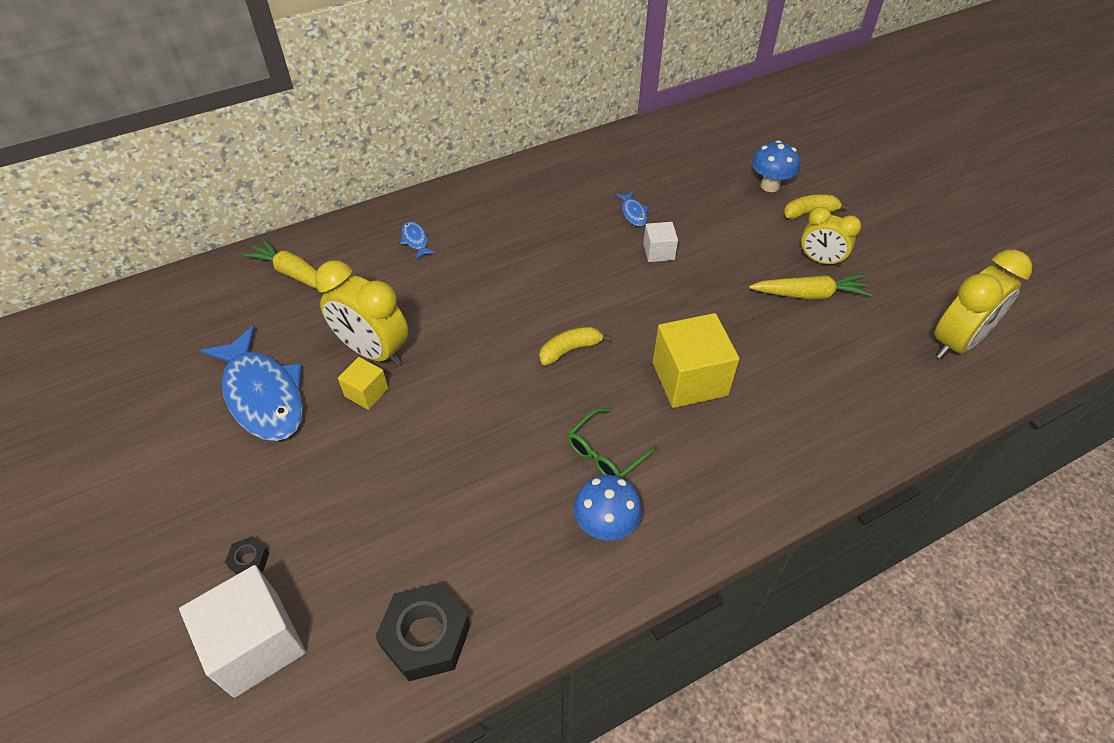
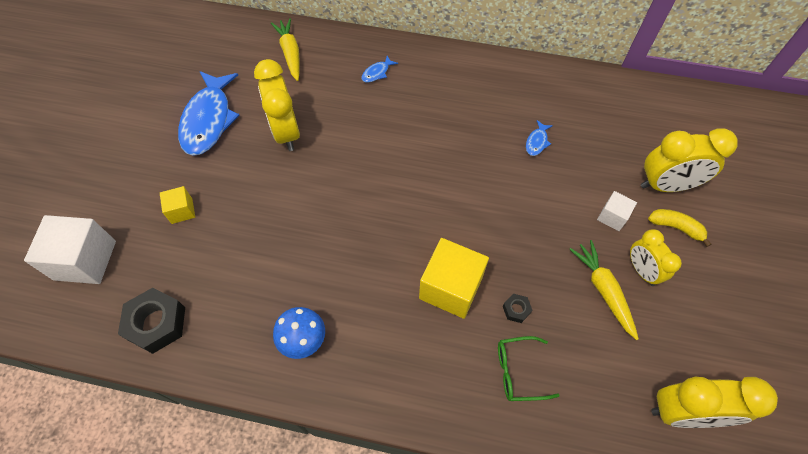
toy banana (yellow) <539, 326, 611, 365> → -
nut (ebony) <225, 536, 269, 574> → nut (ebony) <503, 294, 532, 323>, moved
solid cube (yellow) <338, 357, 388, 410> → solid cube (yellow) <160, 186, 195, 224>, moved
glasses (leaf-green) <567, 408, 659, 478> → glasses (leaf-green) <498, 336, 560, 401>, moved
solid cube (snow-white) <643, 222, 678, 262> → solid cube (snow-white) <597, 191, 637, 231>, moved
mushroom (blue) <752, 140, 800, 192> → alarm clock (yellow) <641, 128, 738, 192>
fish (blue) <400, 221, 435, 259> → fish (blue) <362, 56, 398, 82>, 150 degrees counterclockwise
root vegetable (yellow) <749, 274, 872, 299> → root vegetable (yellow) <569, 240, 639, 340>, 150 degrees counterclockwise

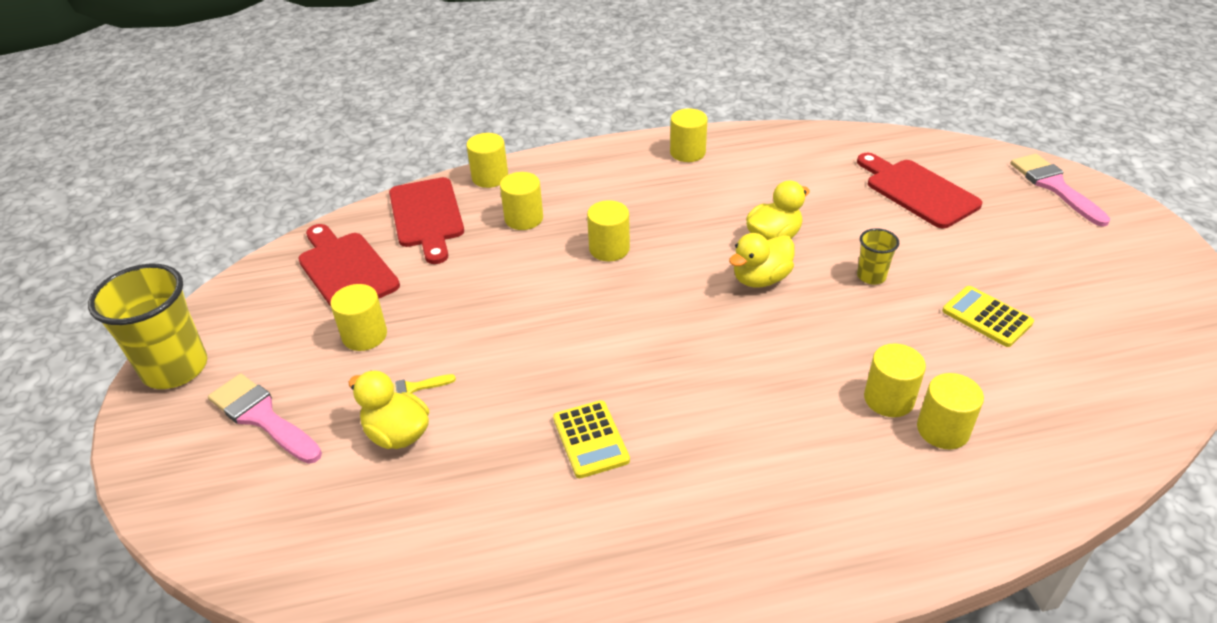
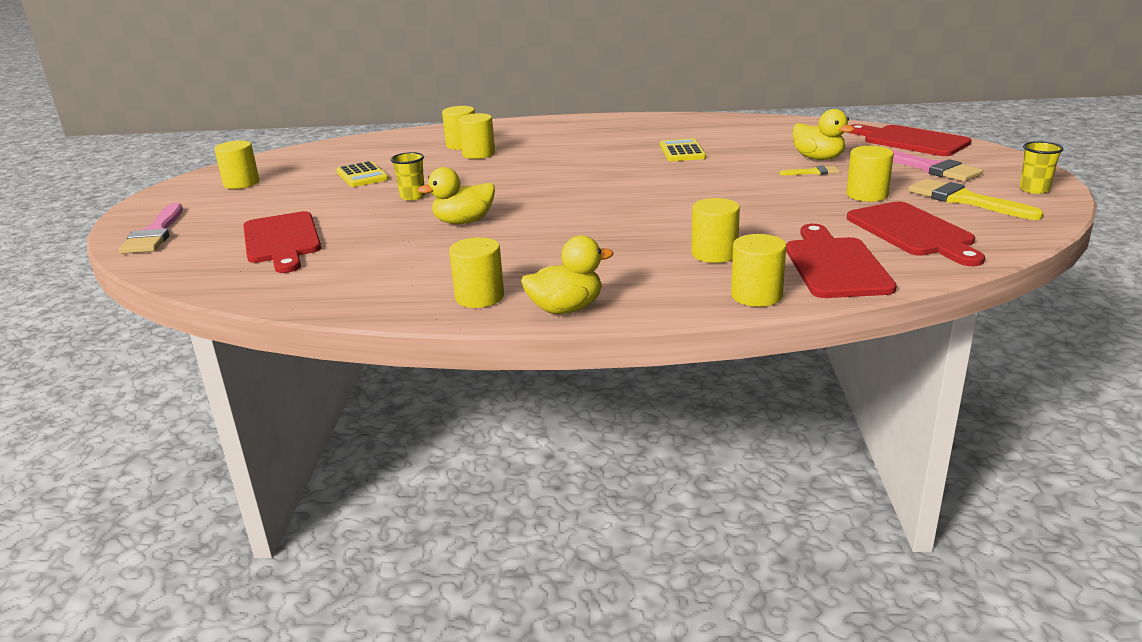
- → cutting board (red) <848, 124, 971, 156>
- → brush (yellow) <908, 178, 1043, 220>
cylinder shape (yellow) <587, 200, 630, 261> → cylinder shape (yellow) <214, 140, 259, 189>, moved
rubber duck (yellow) <729, 233, 795, 288> → rubber duck (yellow) <521, 235, 614, 314>, moved
beaker (yellow) <88, 264, 207, 389> → beaker (yellow) <1020, 141, 1064, 194>, x0.49

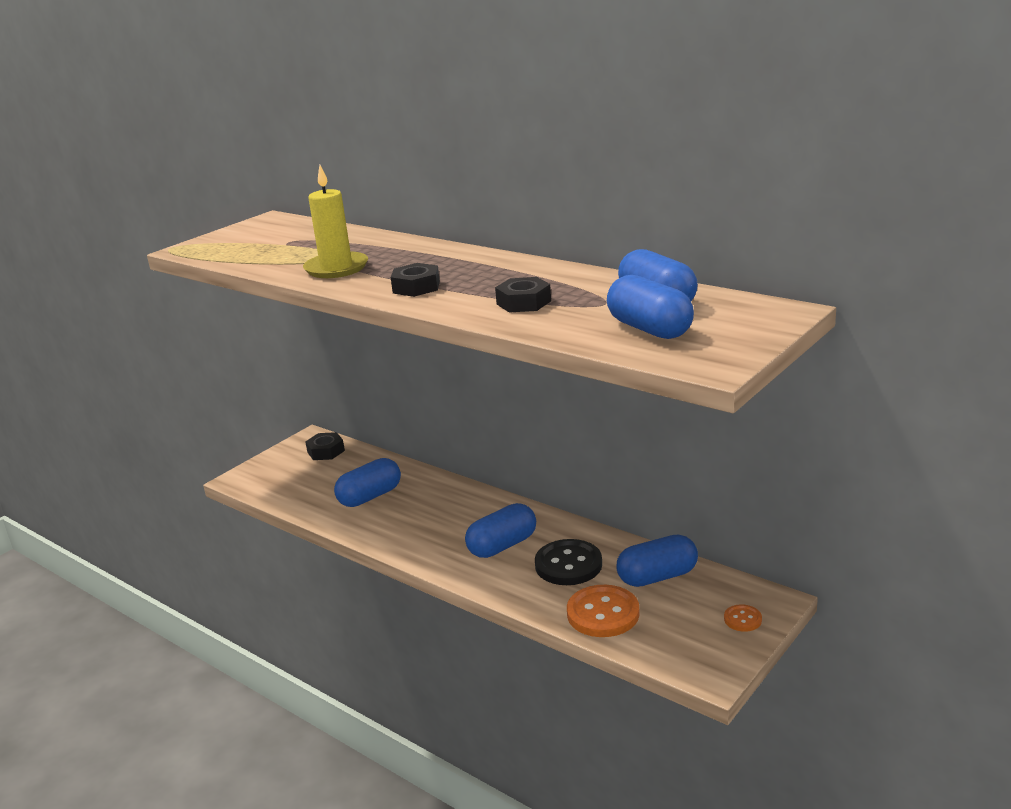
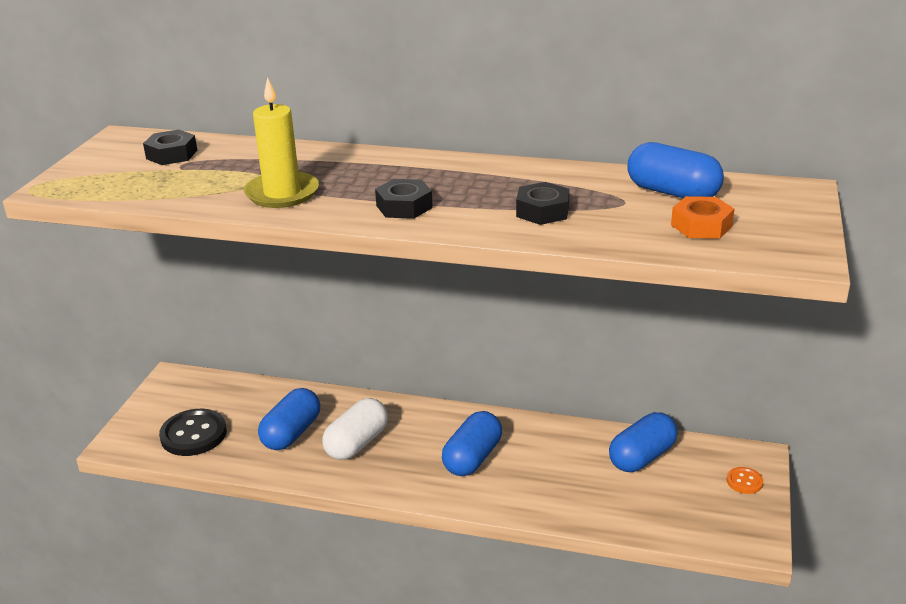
sewing button (bright orange) <567, 585, 640, 637> → -
- → pill (snow-white) <322, 398, 388, 460>
nut (ebony) <305, 432, 345, 460> → nut (ebony) <143, 130, 197, 165>, moved
sewing button (ebony) <535, 539, 602, 585> → sewing button (ebony) <159, 409, 227, 456>, moved
pill (blue) <607, 275, 694, 339> → nut (bright orange) <671, 196, 735, 239>

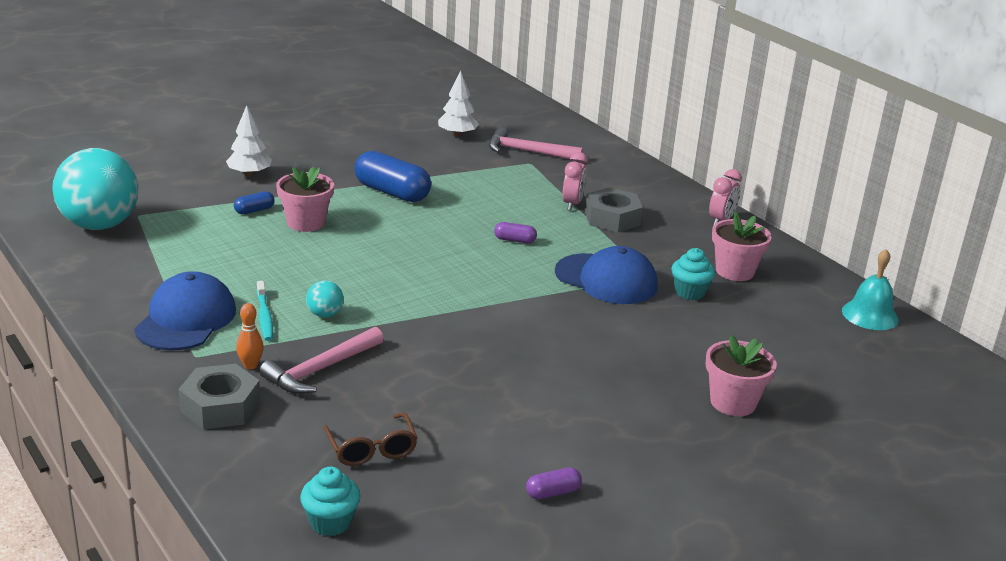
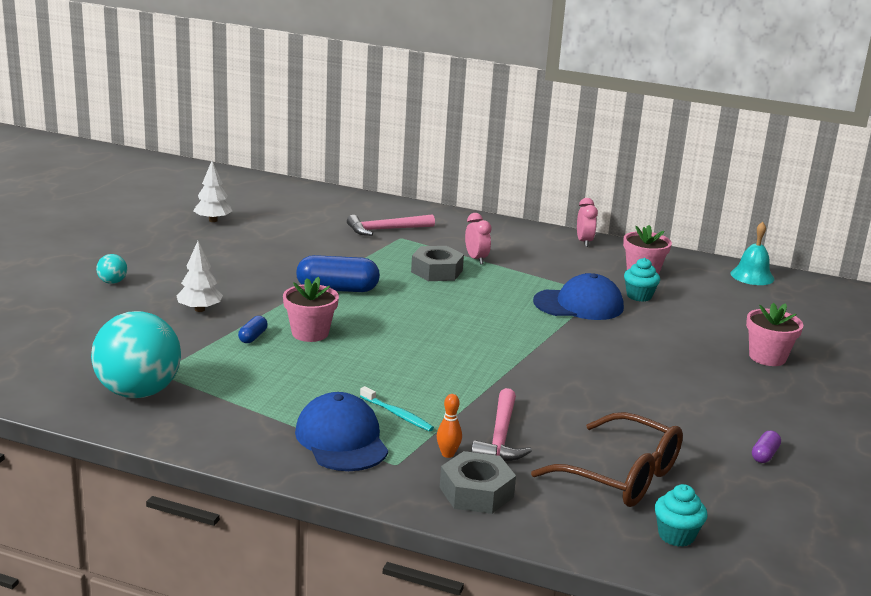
pill (royal purple) <494, 222, 537, 243> → -
sphere (aqua) <306, 280, 344, 318> → sphere (aqua) <96, 254, 127, 284>, moved
tree (snow-white) <438, 71, 479, 137> → tree (snow-white) <193, 161, 232, 222>, moved
nut (grey) <585, 187, 643, 233> → nut (grey) <411, 246, 464, 281>, moved
glasses (russet) <323, 413, 418, 466> → glasses (russet) <531, 412, 683, 507>, x1.76

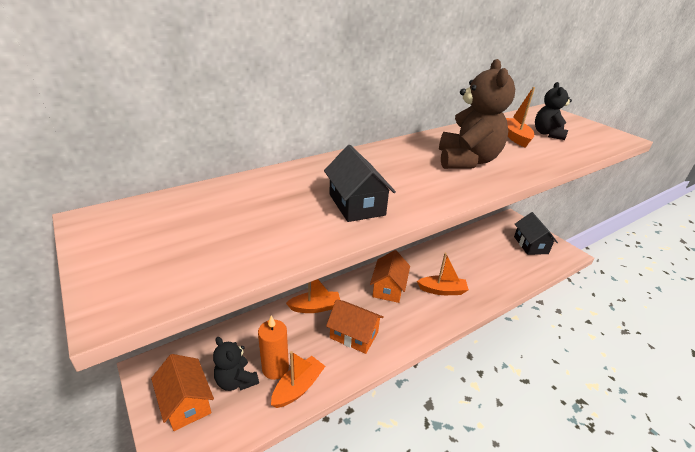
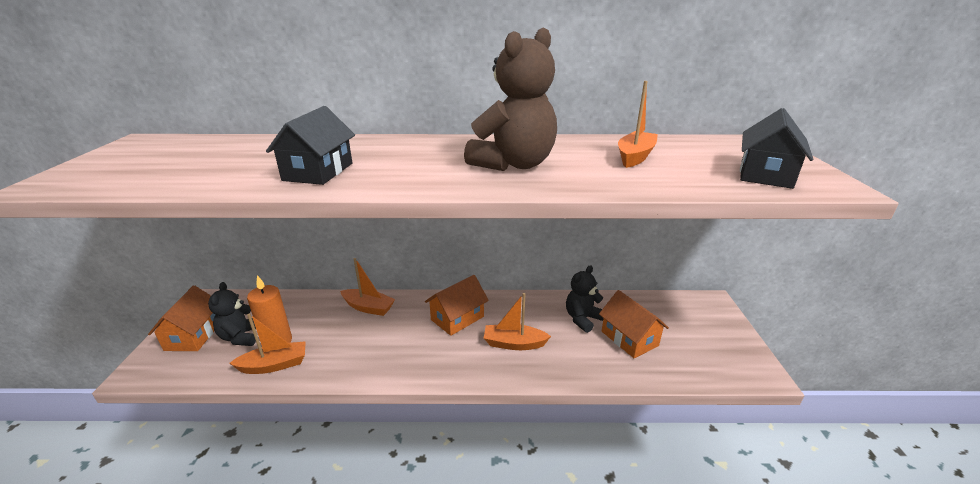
house (bright orange) <326, 299, 384, 354> → house (bright orange) <599, 290, 669, 358>, moved
house (ebony) <514, 212, 558, 255> → house (ebony) <740, 108, 813, 189>, moved
stuffed bear (ebony) <535, 82, 572, 140> → stuffed bear (ebony) <566, 265, 603, 333>, moved
toy boat (bright orange) <417, 252, 469, 295> → toy boat (bright orange) <484, 293, 551, 350>, 150 degrees clockwise

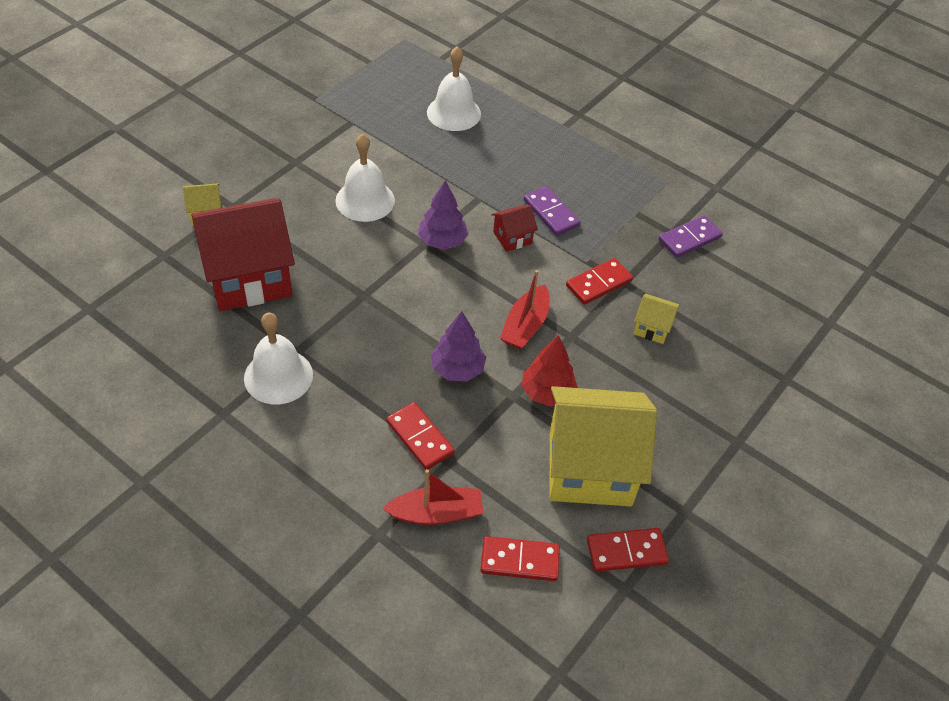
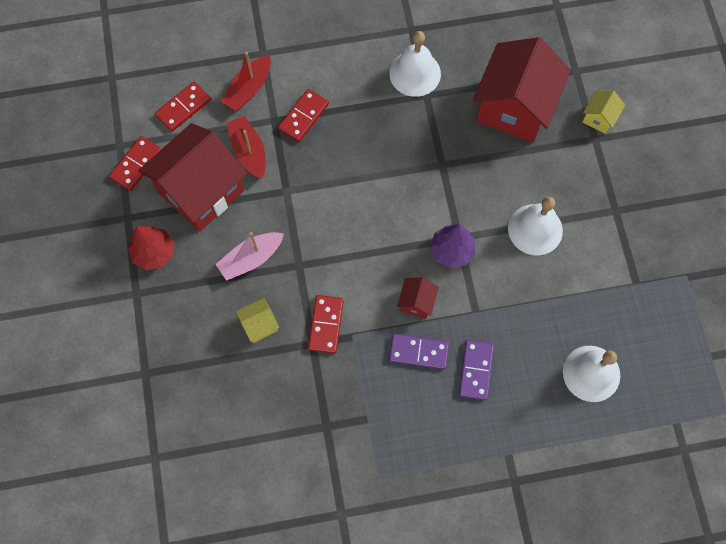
tree (royal purple) <431, 311, 486, 381> → -
- → toy boat (rose-pink) <216, 232, 284, 281>
toy boat (red) <500, 270, 549, 350> → toy boat (red) <227, 116, 266, 179>, moved
tree (red) <521, 335, 578, 406> → tree (red) <128, 225, 174, 270>, moved
domino (royal purple) <659, 215, 723, 258> → domino (royal purple) <459, 340, 494, 400>, moved
house (yellow) <550, 386, 657, 507> → house (red) <138, 123, 247, 232>
domino (red) <387, 402, 455, 470> → domino (red) <278, 89, 329, 142>, 60 degrees counterclockwise

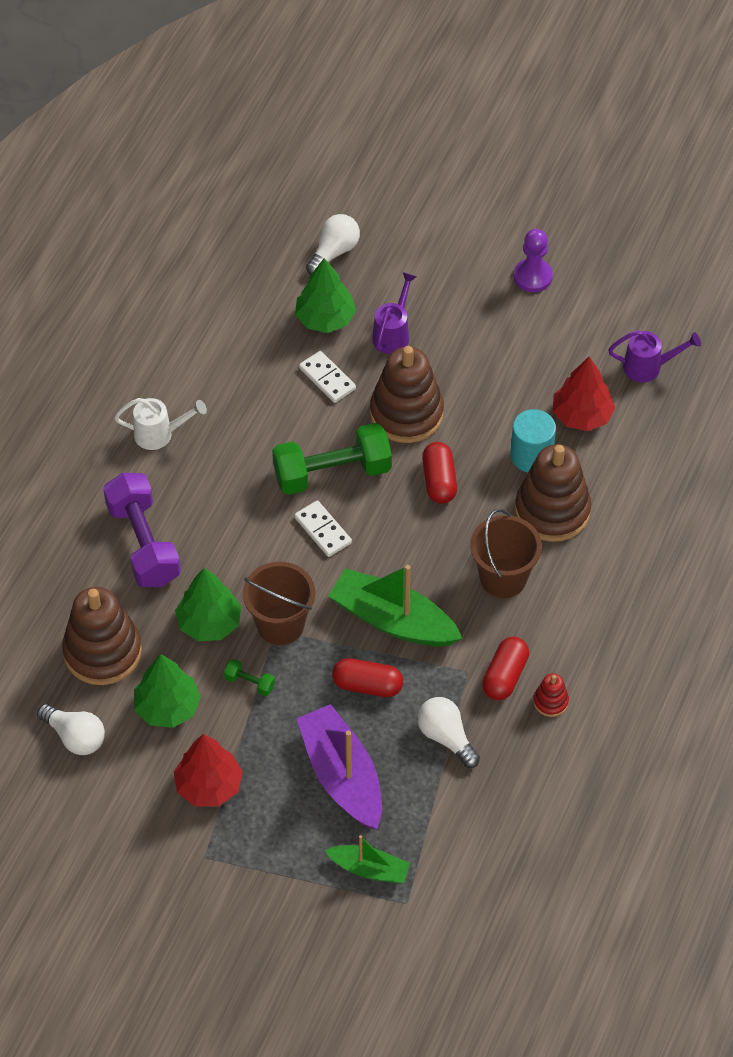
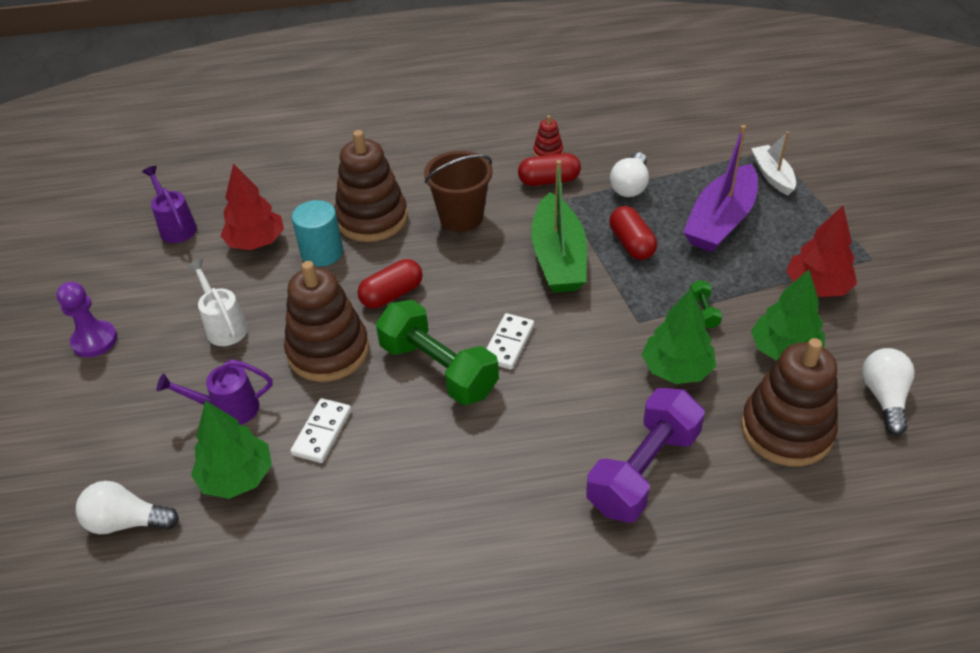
sand bucket (russet) <243, 562, 315, 645> → -
watering pot (snow-white) <114, 398, 207, 450> → watering pot (snow-white) <187, 259, 248, 346>, moved
toy boat (leaf-green) <325, 835, 410, 883> → toy boat (snow-white) <751, 132, 796, 195>

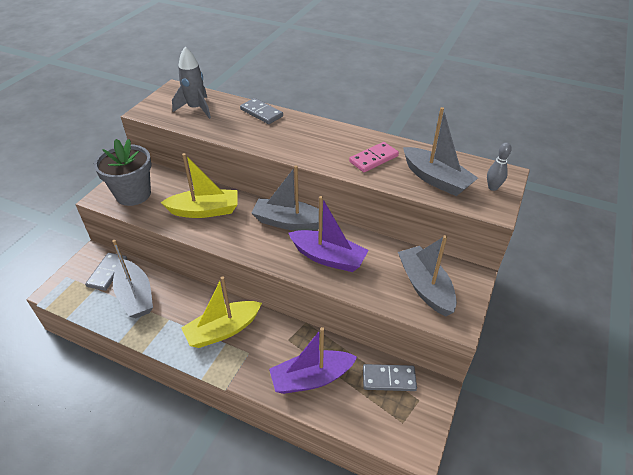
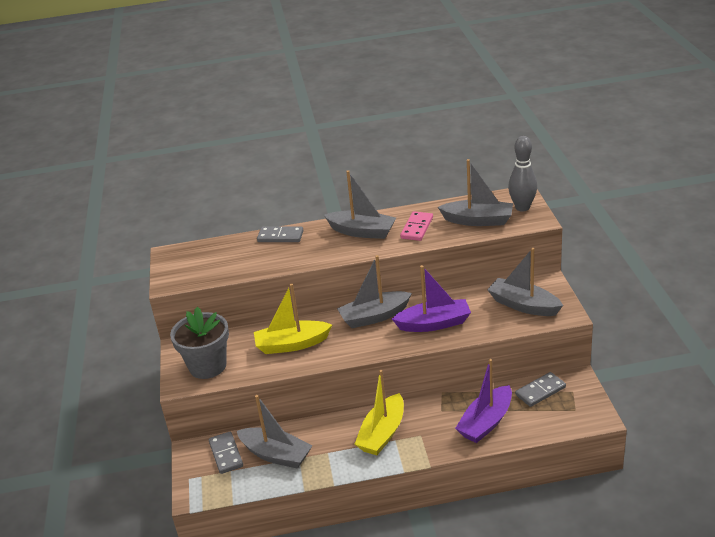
toy rocket (grey) <172, 47, 211, 119> → -
- → toy boat (grey) <324, 170, 396, 239>
toy boat (yellow) <160, 153, 238, 218> → toy boat (yellow) <254, 283, 332, 354>, 150 degrees counterclockwise
skittle (grey) <487, 143, 512, 191> → skittle (grey) <508, 136, 537, 211>, x1.71

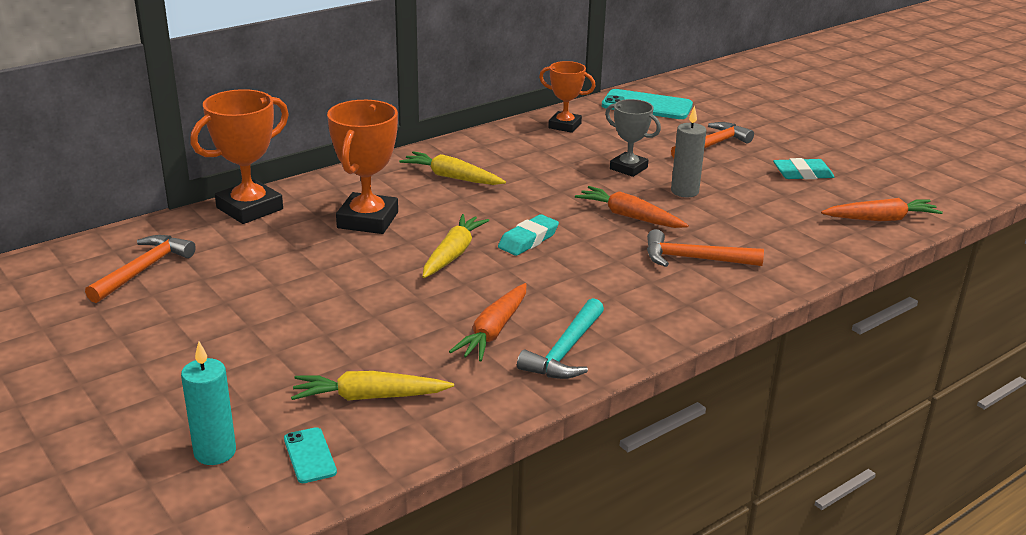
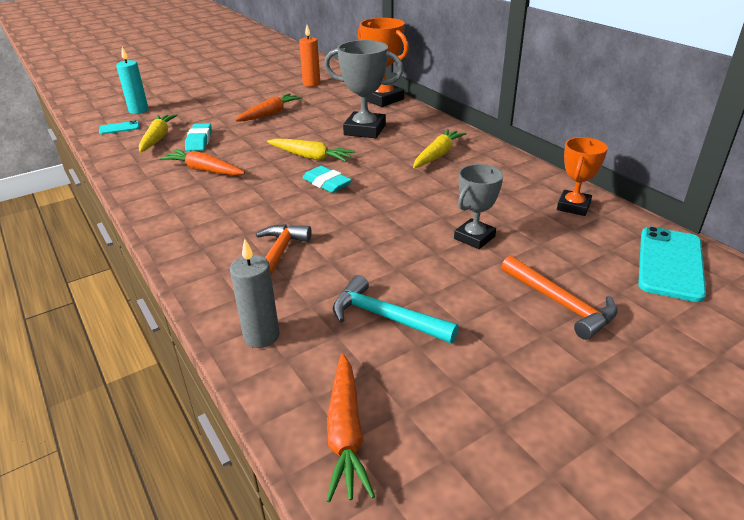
carpenter's hammer (aqua) <517, 298, 604, 379> → carpenter's hammer (aqua) <333, 275, 459, 343>, moved
root vegetable (bright orange) <575, 186, 689, 228> → root vegetable (bright orange) <235, 93, 303, 121>, moved
wax candle (grey) <671, 106, 706, 197> → wax candle (grey) <230, 239, 280, 348>, moved
gum eraser (aqua) <773, 158, 834, 179> → gum eraser (aqua) <185, 123, 212, 151>, moved
carpenter's hammer (bright orange) <85, 235, 196, 303> → wax candle (bright orange) <299, 25, 320, 87>
award cup (bright orange) <327, 100, 398, 234> → award cup (grey) <324, 40, 404, 138>

